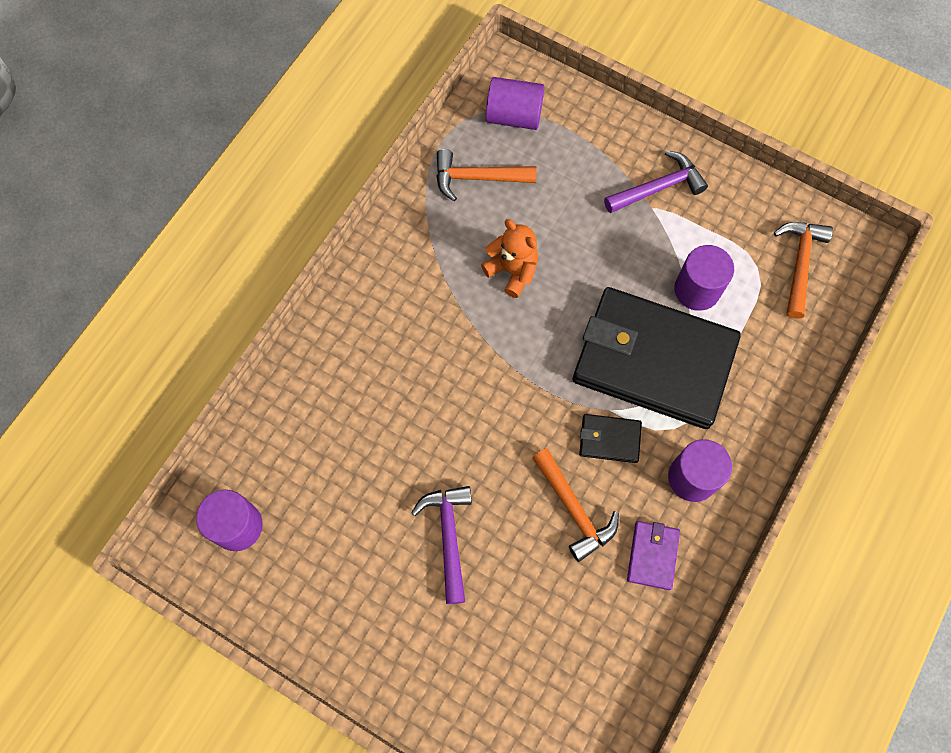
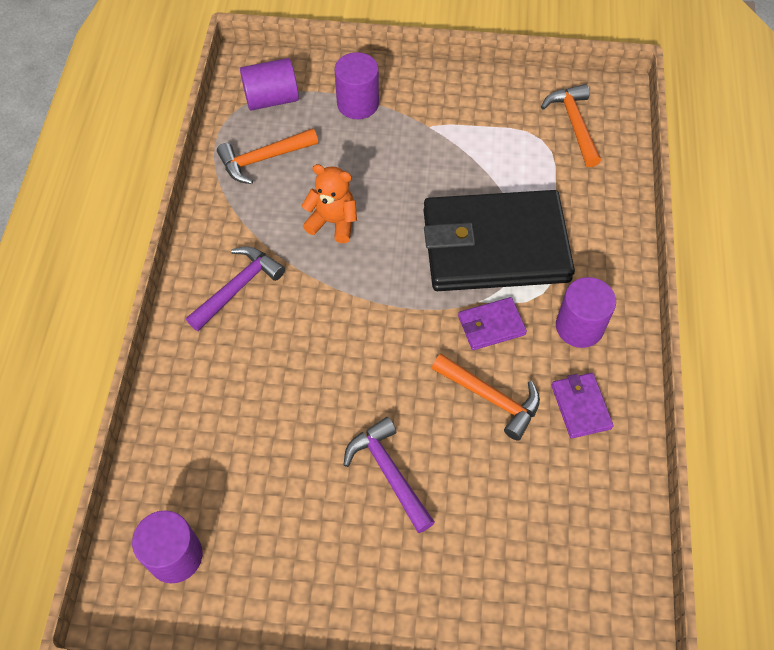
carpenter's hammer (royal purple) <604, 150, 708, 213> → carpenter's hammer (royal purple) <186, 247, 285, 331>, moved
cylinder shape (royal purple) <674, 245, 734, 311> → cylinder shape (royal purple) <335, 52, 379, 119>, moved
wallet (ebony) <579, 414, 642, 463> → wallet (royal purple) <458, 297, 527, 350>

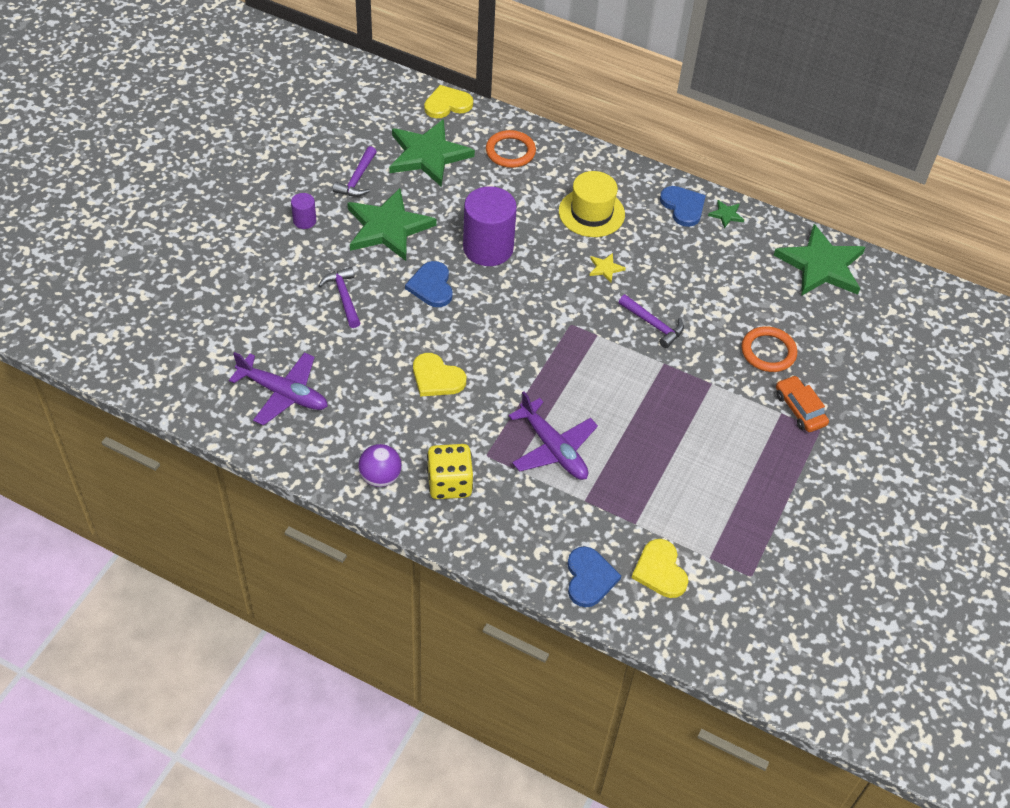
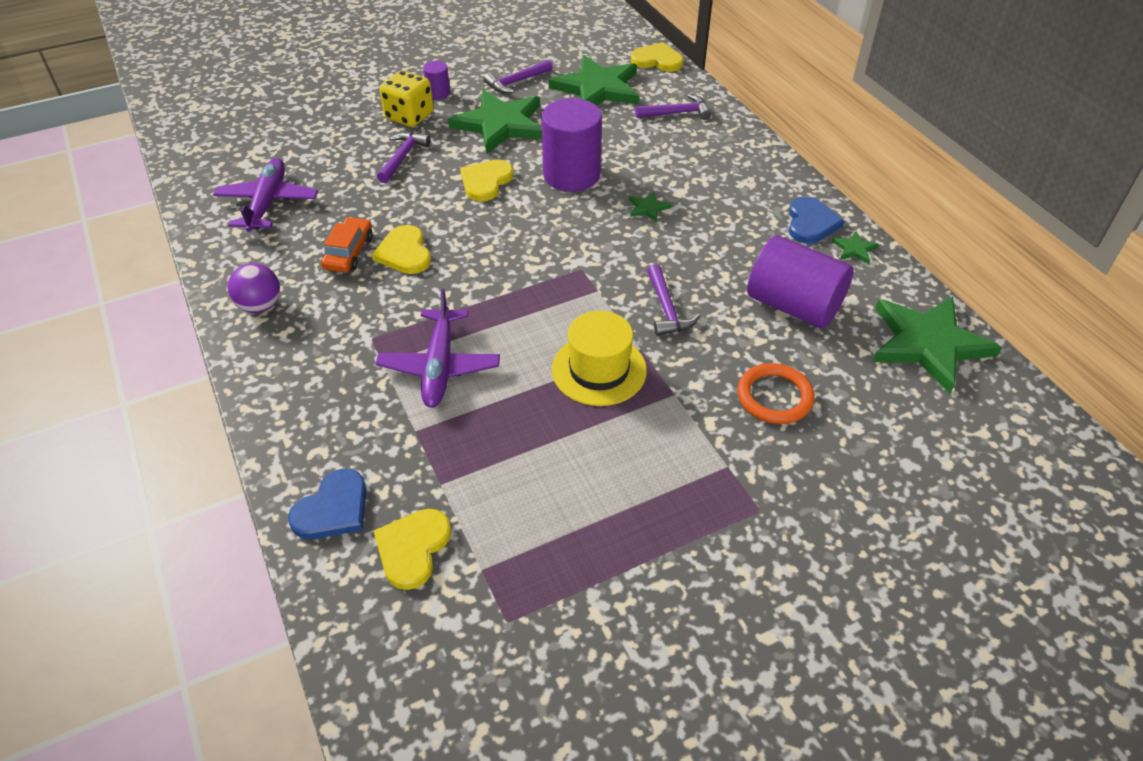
five-pointed star (yellow) <590, 253, 626, 283> → -
- → five-pointed star (leaf-green) <629, 191, 671, 222>
- → cylinder shape (royal purple) <747, 235, 853, 328>
dice (yellow) <427, 444, 473, 499> → dice (yellow) <380, 70, 434, 127>, moved
tall hat (yellow) <559, 171, 625, 237> → tall hat (yellow) <552, 311, 647, 406>, moved
automobile (bright orange) <776, 375, 829, 432> → automobile (bright orange) <321, 217, 373, 273>, moved
torus (bright orange) <486, 130, 536, 168> → carpenter's hammer (royal purple) <635, 94, 711, 120>
heart shape (blue) <405, 261, 453, 307> → heart shape (yellow) <460, 160, 514, 201>
plane (royal purple) <229, 352, 328, 426> → plane (royal purple) <213, 158, 318, 232>, 150 degrees counterclockwise

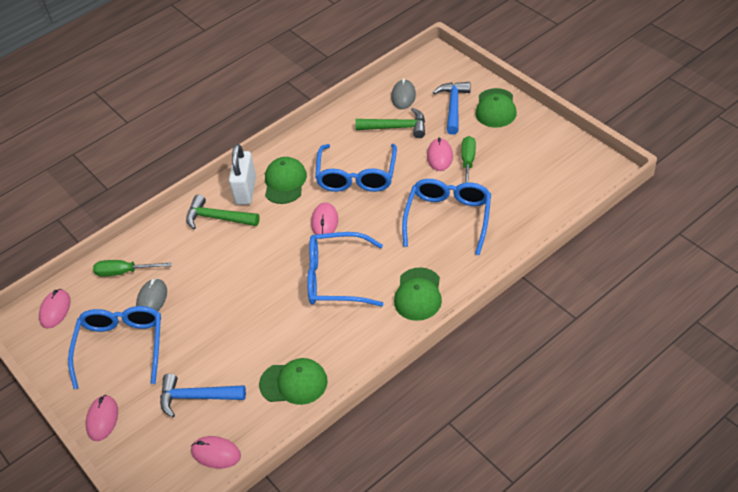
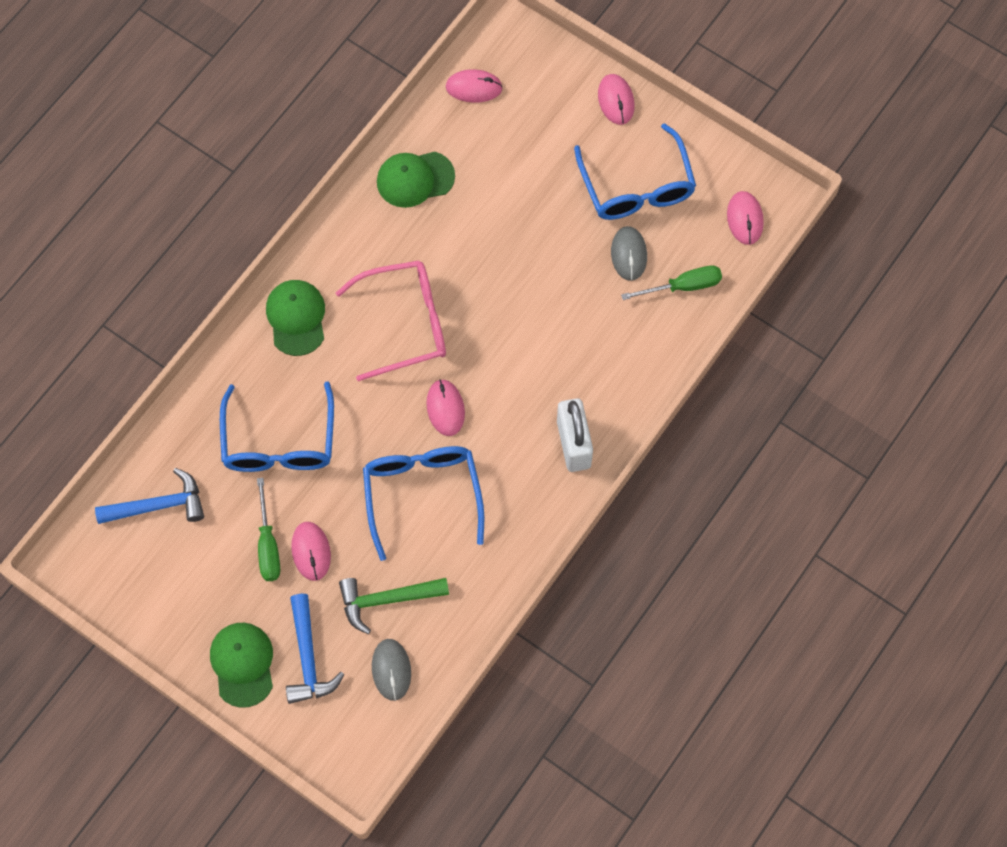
carpenter's hammer (leaf-green) <186, 194, 260, 230> → -
cap (leaf-green) <265, 157, 307, 204> → -
carpenter's hammer (blue) <160, 373, 246, 418> → carpenter's hammer (blue) <95, 468, 204, 524>, moved
glasses (blue) <307, 232, 383, 306> → glasses (rose-pink) <336, 260, 446, 381>

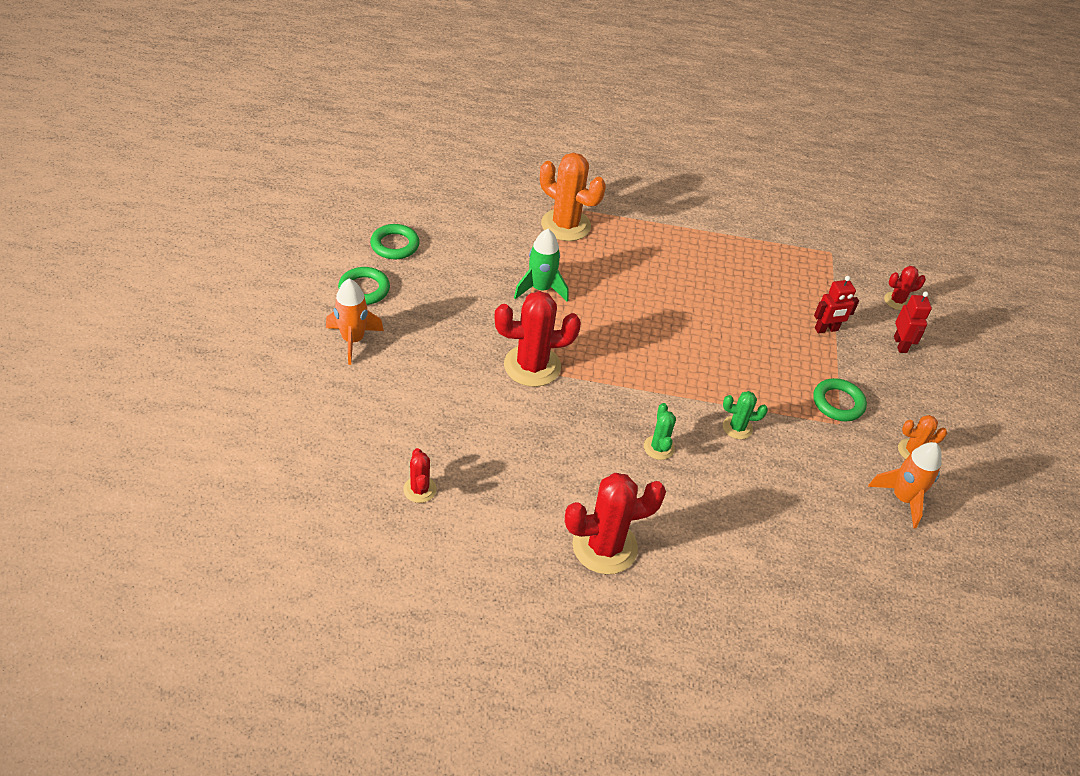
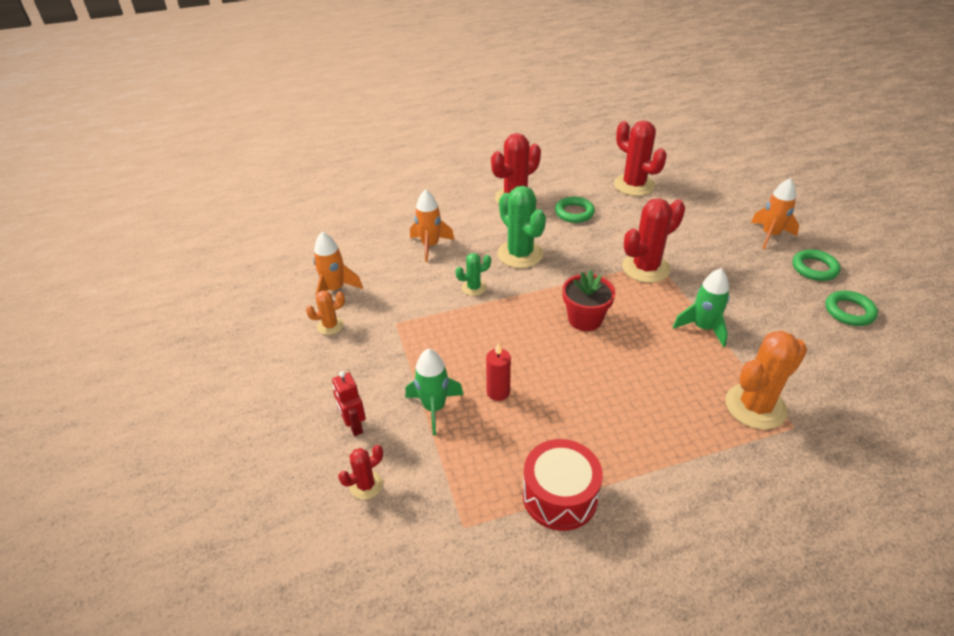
- → toy rocket (bright orange) <410, 189, 455, 262>
- → wax candle (red) <486, 342, 511, 401>
- → drum (red) <523, 439, 603, 531>
- → flower pot (red) <562, 270, 615, 331>
torus (leaf-green) <813, 378, 867, 421> → torus (leaf-green) <555, 196, 595, 223>, moved
robot figure (red) <814, 276, 859, 334> → toy rocket (leaf-green) <405, 349, 464, 435>
prickly plant (bright orange) <540, 153, 606, 241> → prickly plant (bright orange) <725, 331, 807, 430>, 45 degrees counterclockwise
prickly plant (red) <403, 448, 437, 503> → prickly plant (red) <614, 120, 667, 196>, x1.94
prickly plant (leaf-green) <644, 403, 676, 460> → prickly plant (leaf-green) <497, 186, 546, 268>, x1.94

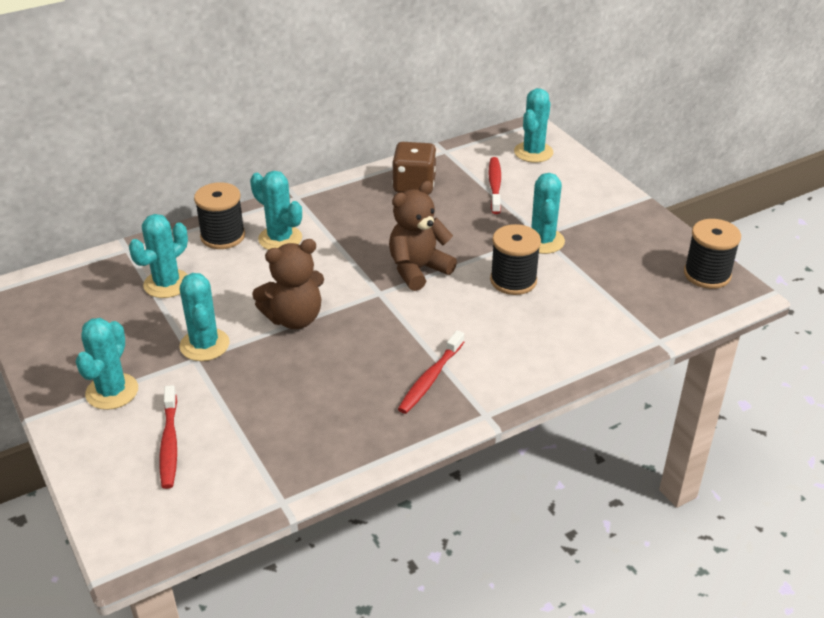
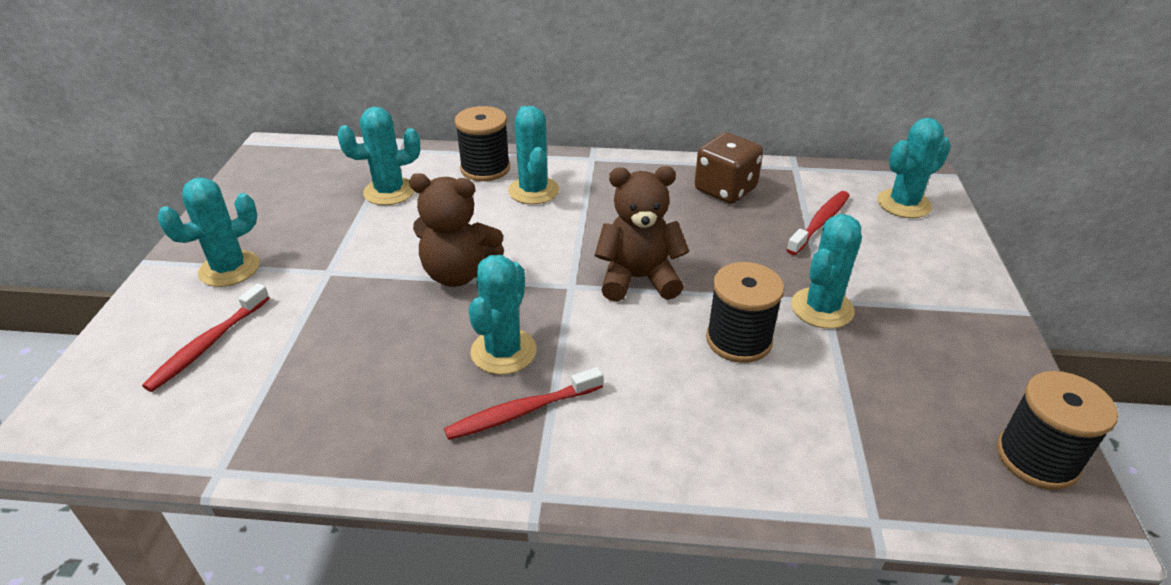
prickly plant (aqua) <180, 273, 229, 361> → prickly plant (aqua) <469, 255, 536, 375>, moved

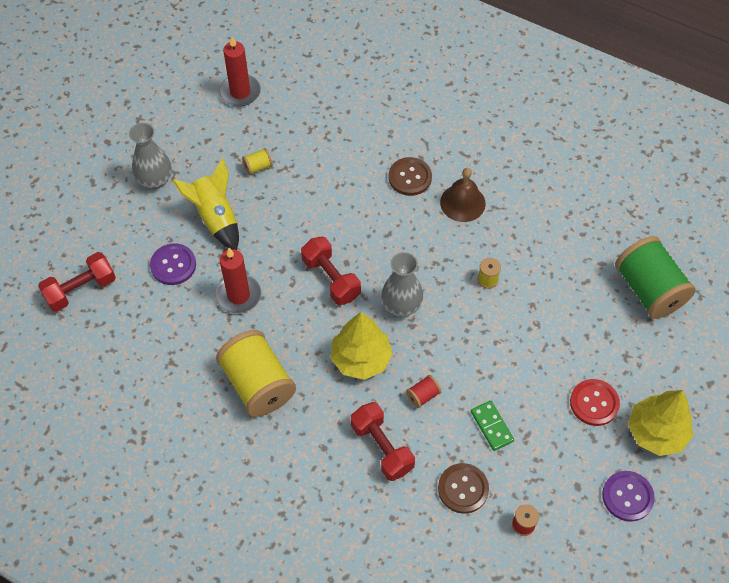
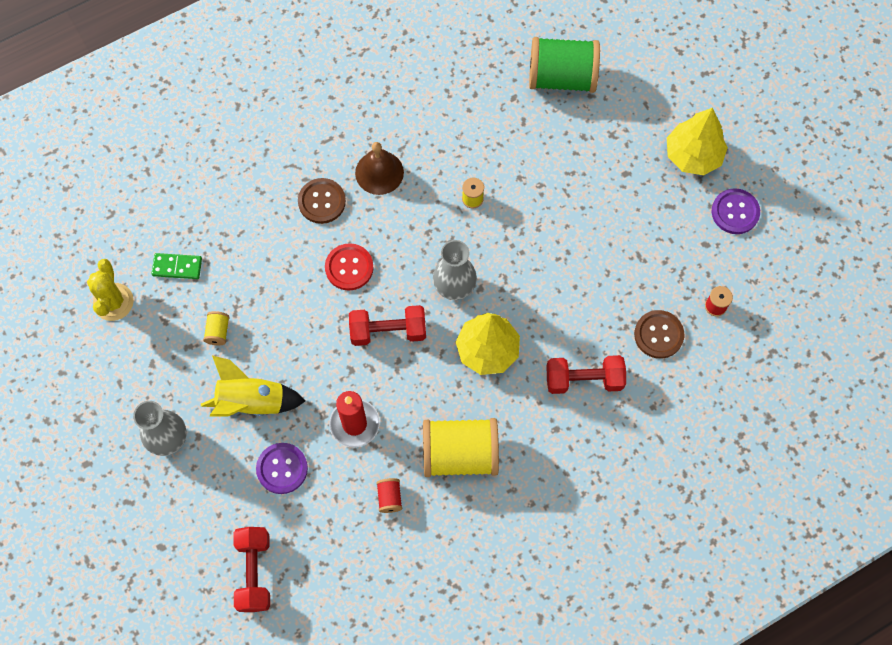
bobbin (red) <406, 375, 441, 408> → bobbin (red) <376, 478, 402, 513>, moved
domino (leaf-green) <471, 400, 514, 451> → domino (leaf-green) <151, 253, 202, 279>, moved
sewing button (red) <570, 379, 620, 426> → sewing button (red) <325, 243, 373, 291>, moved
wax candle (red) <219, 36, 261, 106> → prickly plant (yellow) <87, 259, 134, 321>

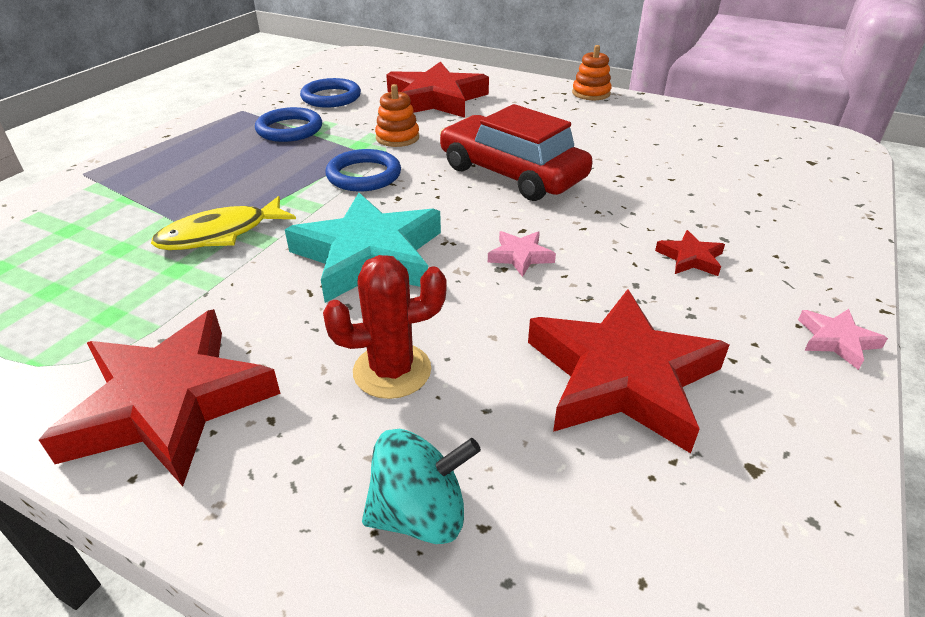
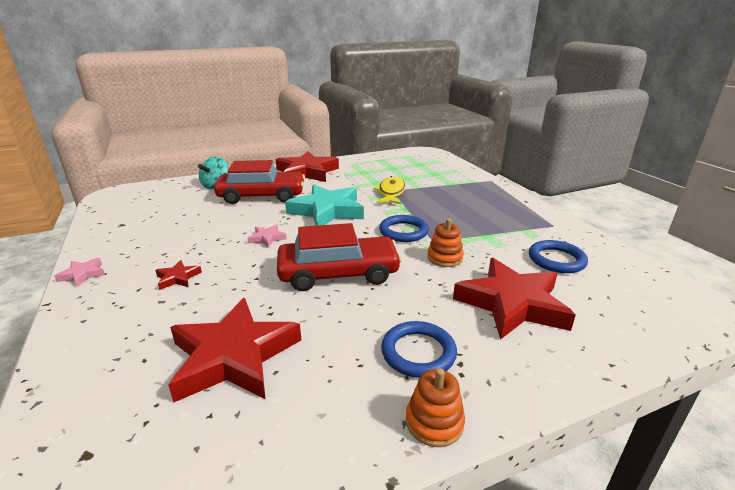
torus (blue) <255, 107, 322, 142> → torus (blue) <381, 321, 457, 378>, moved
five-pointed star (red) <528, 289, 729, 453> → five-pointed star (red) <168, 298, 301, 402>, moved
prickly plant (red) <323, 255, 447, 399> → automobile (red) <214, 160, 305, 204>

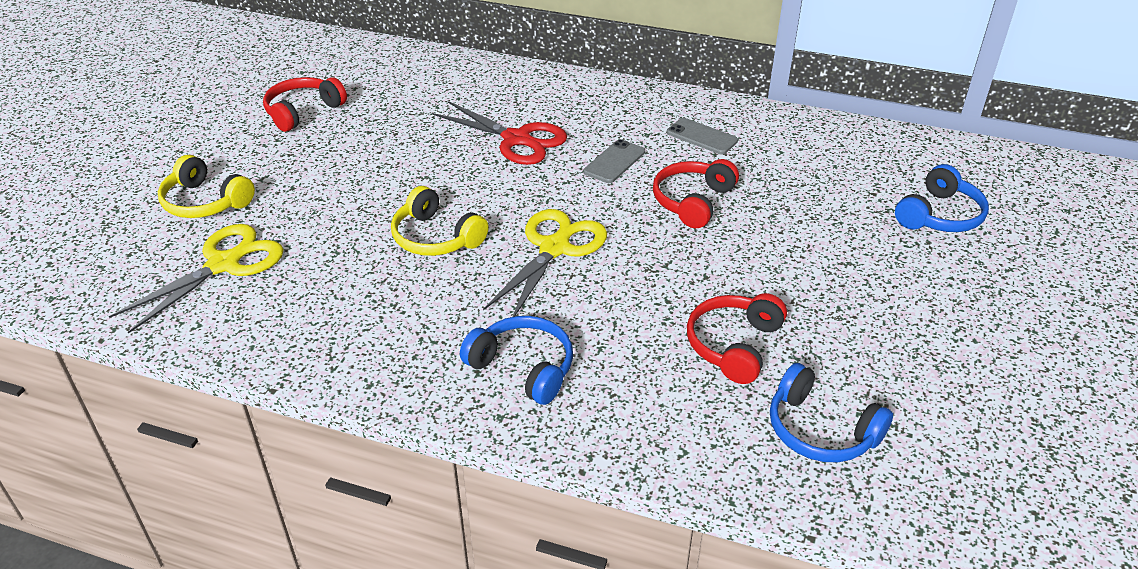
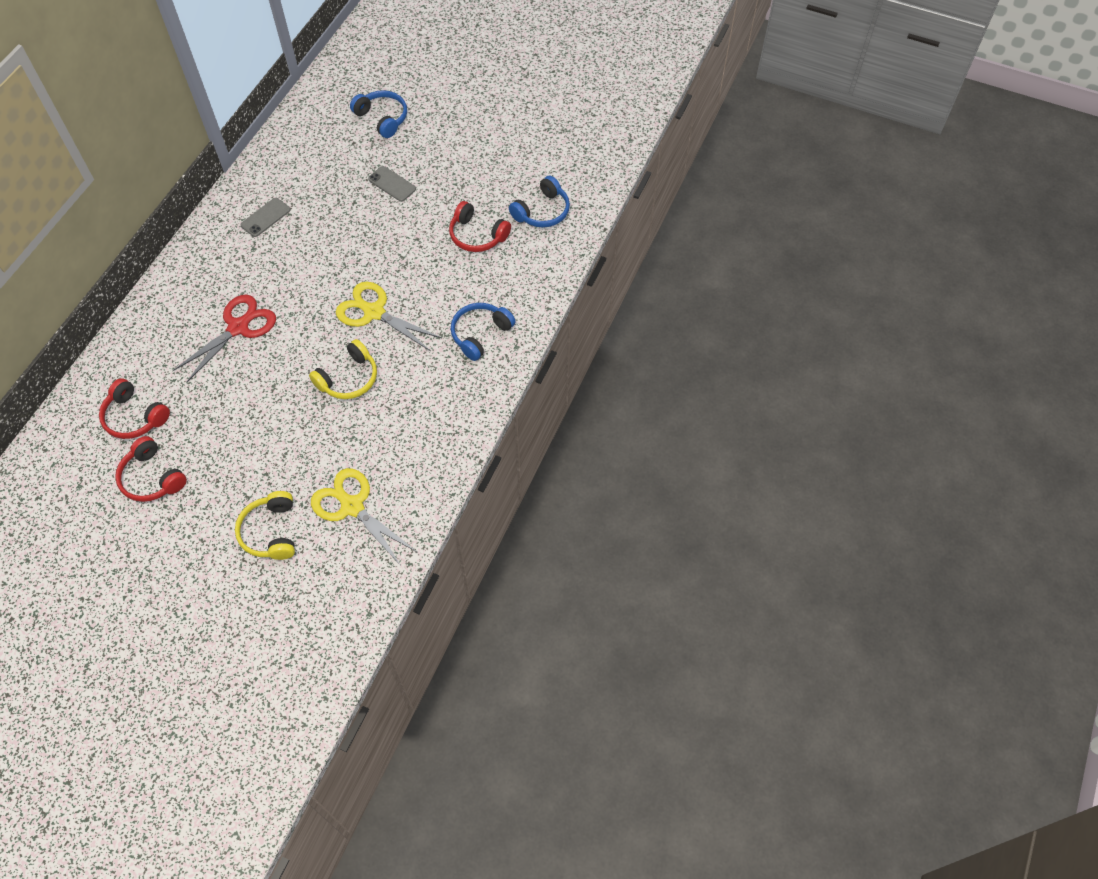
smartphone (grey) <584, 139, 645, 183> → smartphone (grey) <368, 166, 416, 202>, moved
headphones (red) <653, 159, 739, 228> → headphones (red) <99, 378, 170, 439>, moved
headphones (yellow) <158, 155, 255, 218> → headphones (yellow) <235, 491, 295, 560>, 135 degrees clockwise

